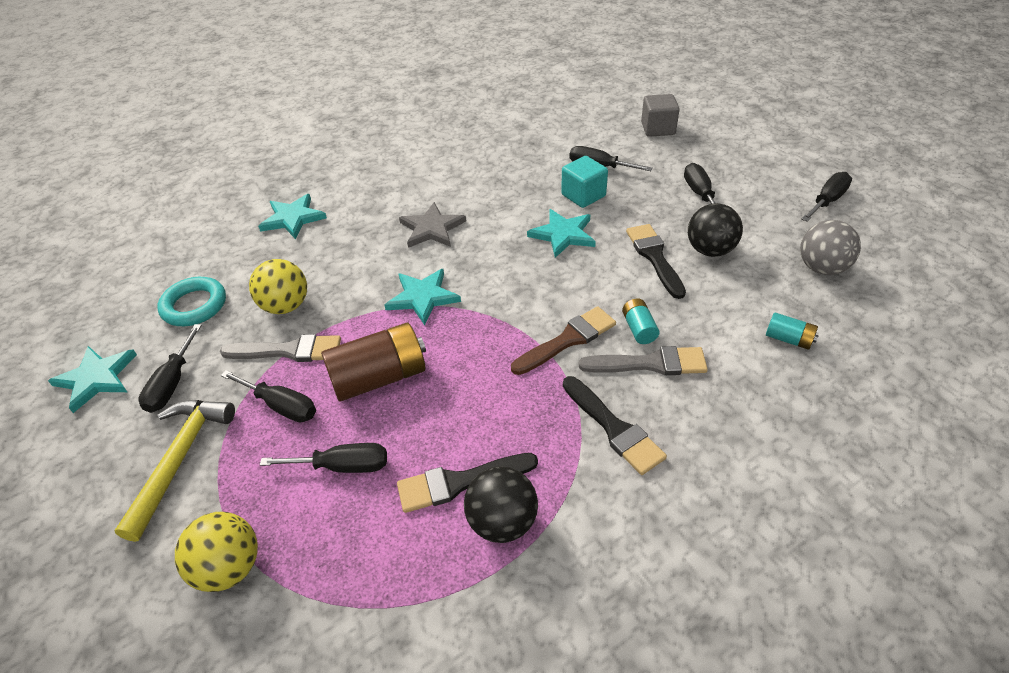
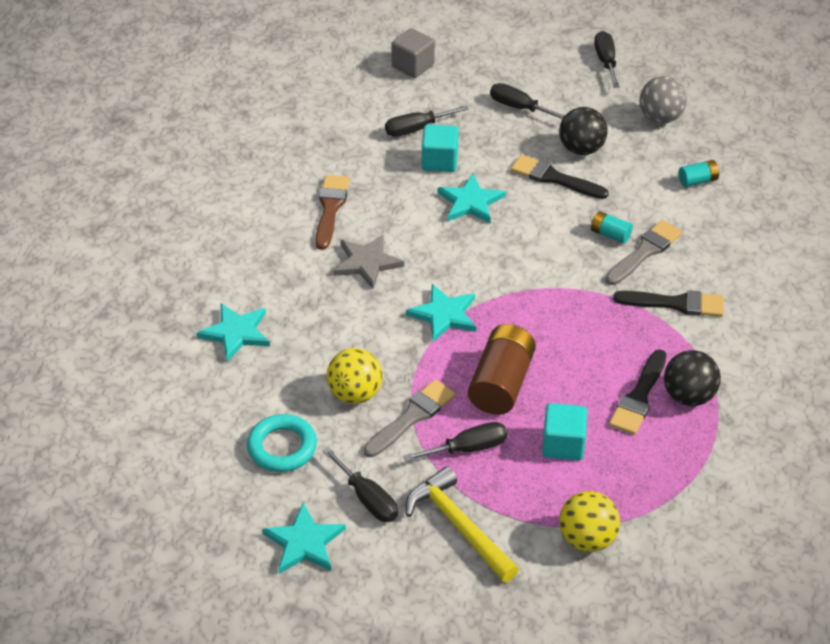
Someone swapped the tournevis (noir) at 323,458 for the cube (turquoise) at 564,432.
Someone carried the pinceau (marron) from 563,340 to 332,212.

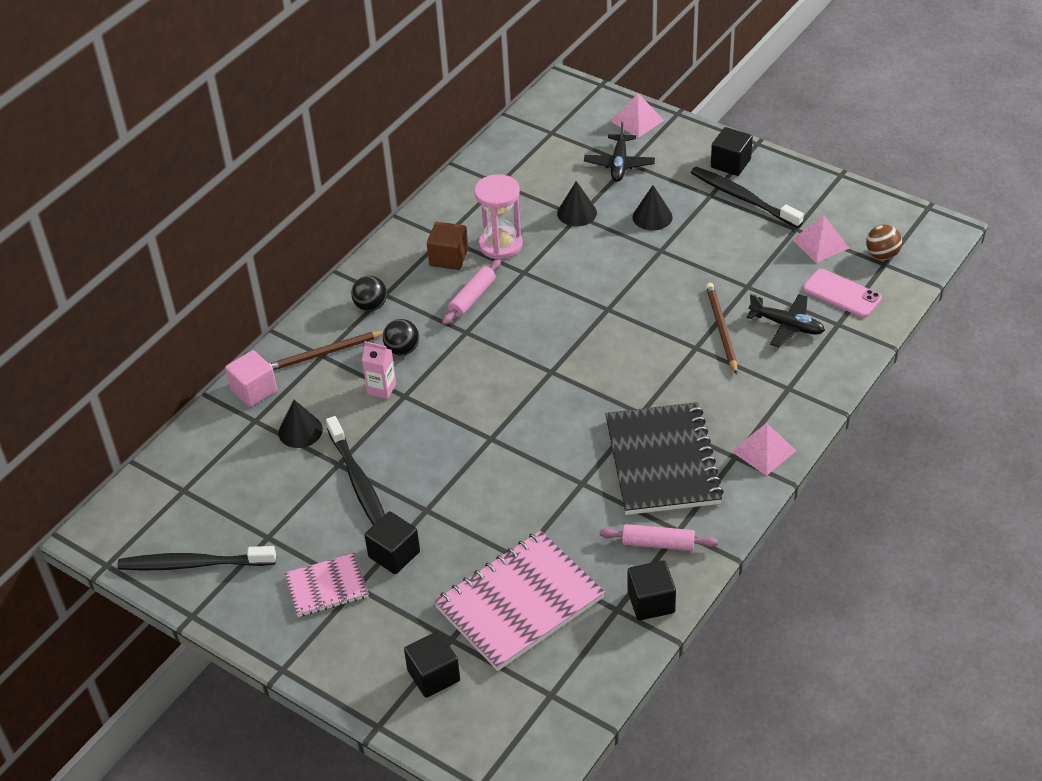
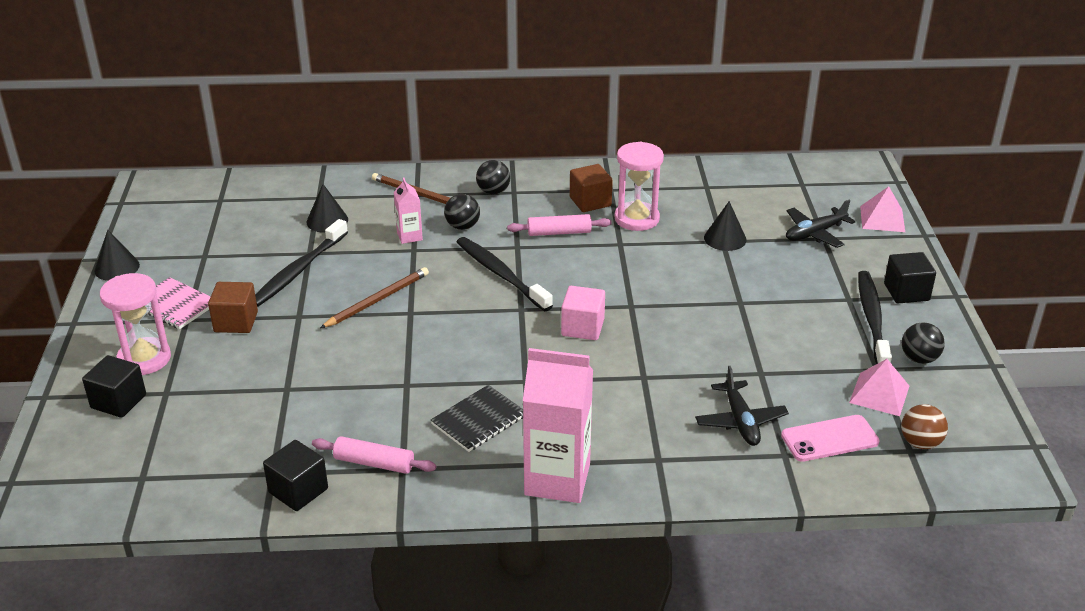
Someone carried the brosse à dents (noir) from 196,558 to 505,274.
Someone carried the cube (rose) from 251,378 to 583,313.
Someone repainted the cube (noir) at 392,542, which became the cube (marron) at 233,307.
Someone took away the carnet (rose) at 519,600.
Someone rotated the rouleau à pâtisserie (rose) at 658,537 by 45 degrees counterclockwise.
Someone scaled the carnet (noir) at 664,458 by 0.54.
Someone carried the cône (noir) from 653,207 to 117,255.
Someone carried the crayon (marron) from 721,329 to 374,297.
Someone swapped the pyramide (rose) at 763,449 for the brique de lait (rose) at 558,425.
Someone rotated the téléphone (rose) at 842,293 by 75 degrees clockwise.
Someone put down the sablier (rose) at 135,324.
Someone put down the balle (noir) at 923,343.

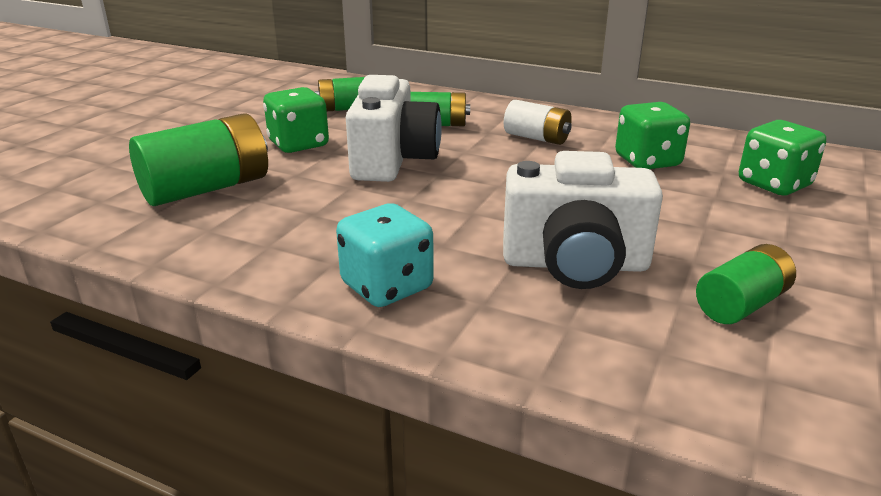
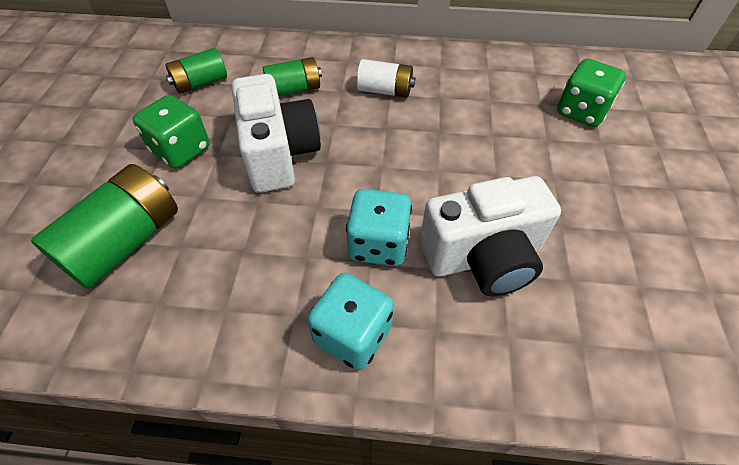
Someone took away the dé (vert) at 652,135.
Someone took away the pile (vert) at 746,284.
Someone put down the dé (turquoise) at 379,227.

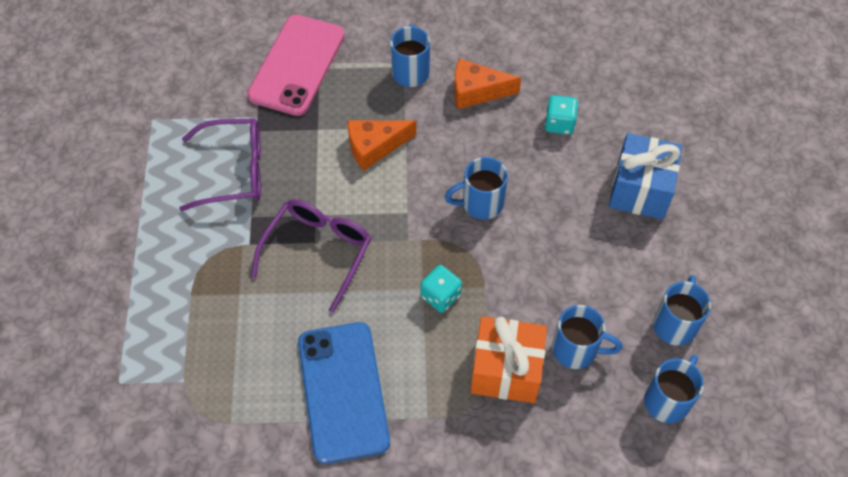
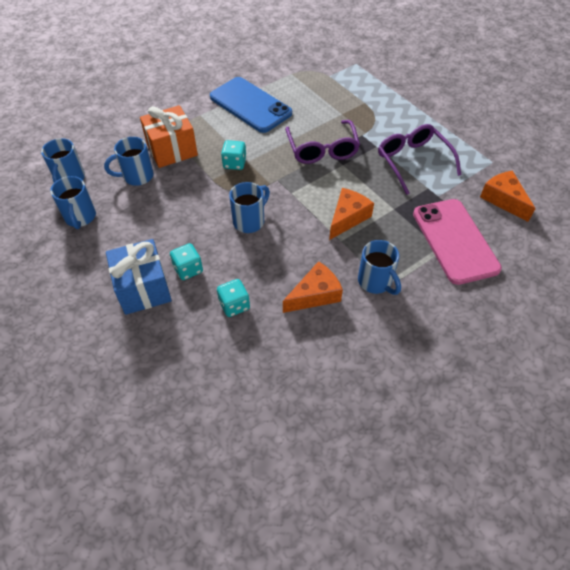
Someone rotated the lunettes (violet) at 220,164 by 105 degrees clockwise.
Someone put down the dé (turquoise) at 186,261.
Someone put down the fromage (orange) at 507,196.

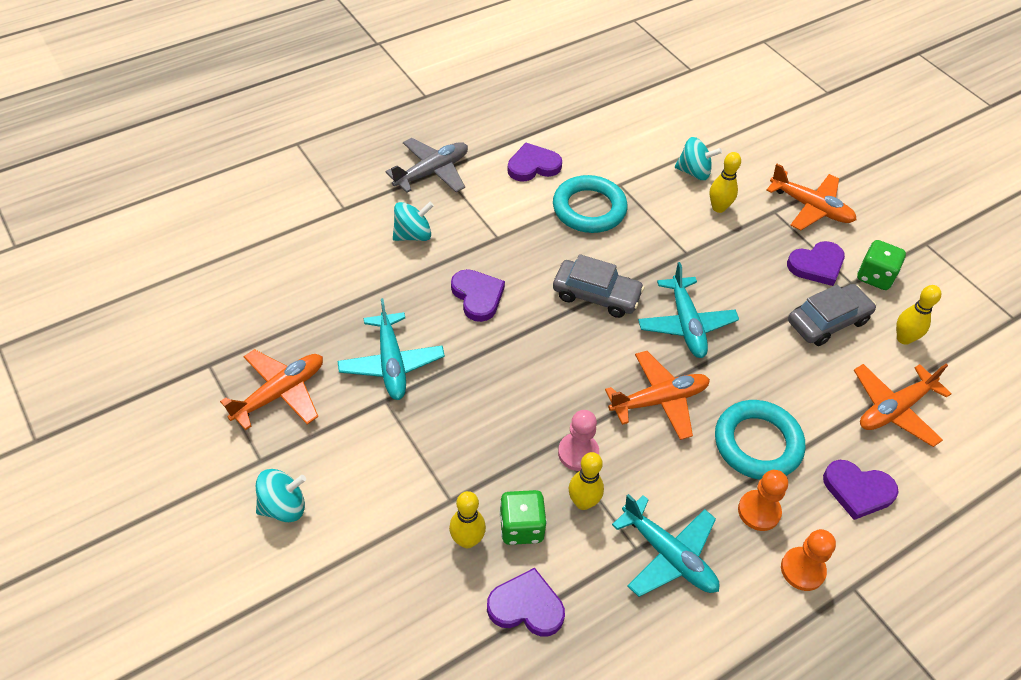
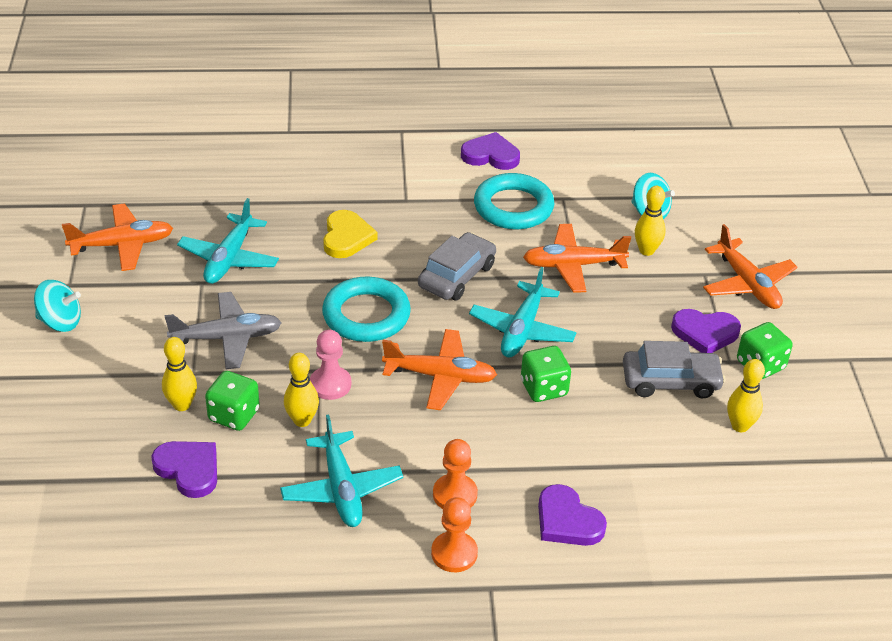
Someone carried the avion (gris) from 426,165 to 223,330.
Someone took away the toupie (turquoise) at 413,221.
Someone repainted the cœur (violet) at 478,295, which became the cœur (jaune) at 350,234.
Someone rotated the voiture (gris) at 598,286 by 105 degrees counterclockwise.
Someone carried the anneau (turquoise) from 760,440 to 366,309.
Someone carried the avion (orange) from 903,405 to 577,258.
Someone put down the dé (vert) at 546,374.

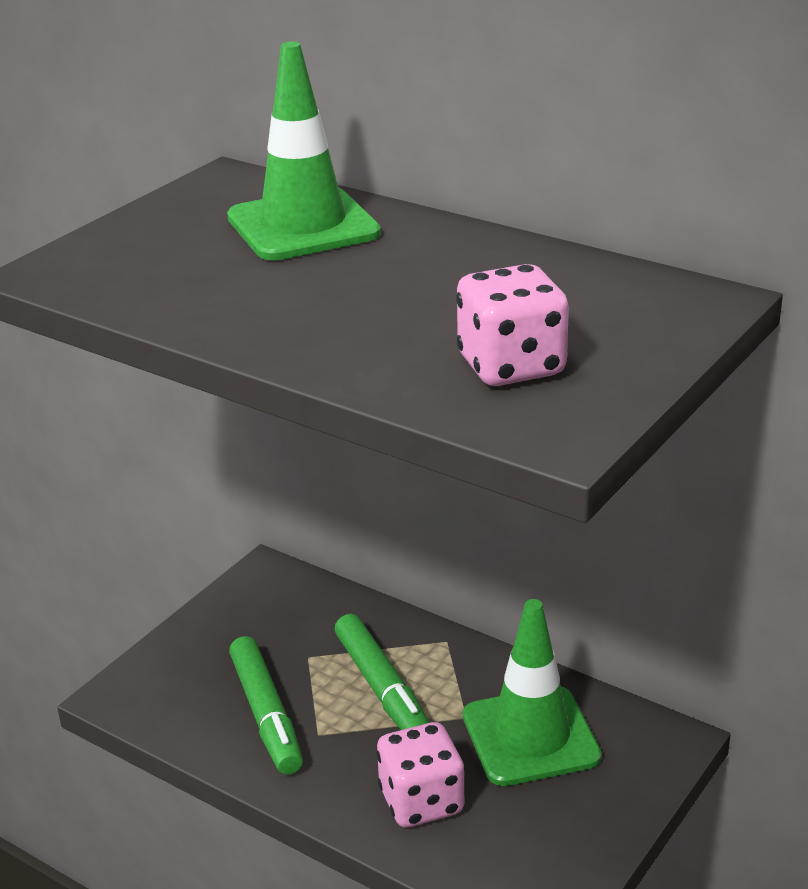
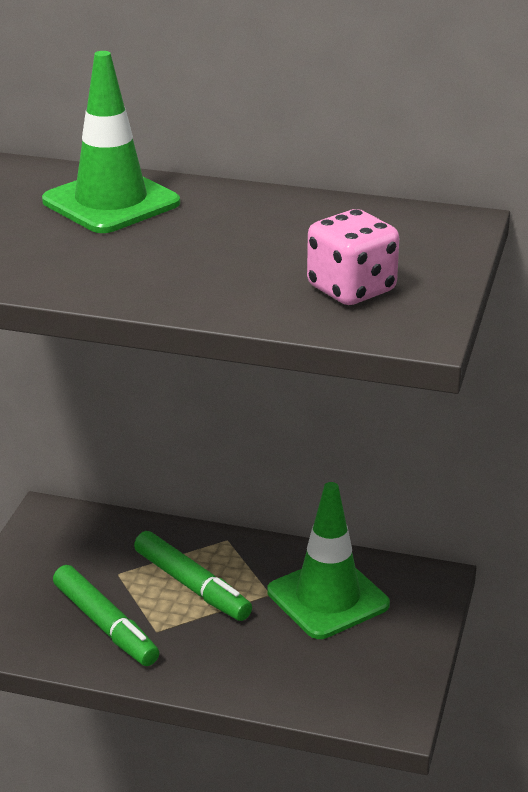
Someone took away the dé (rose) at 420,775.

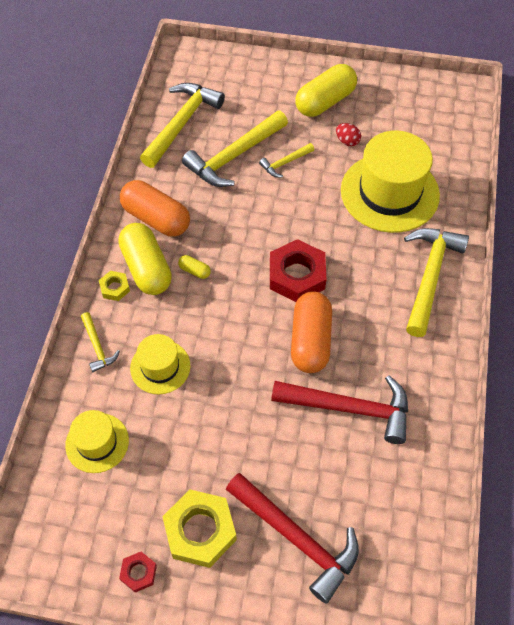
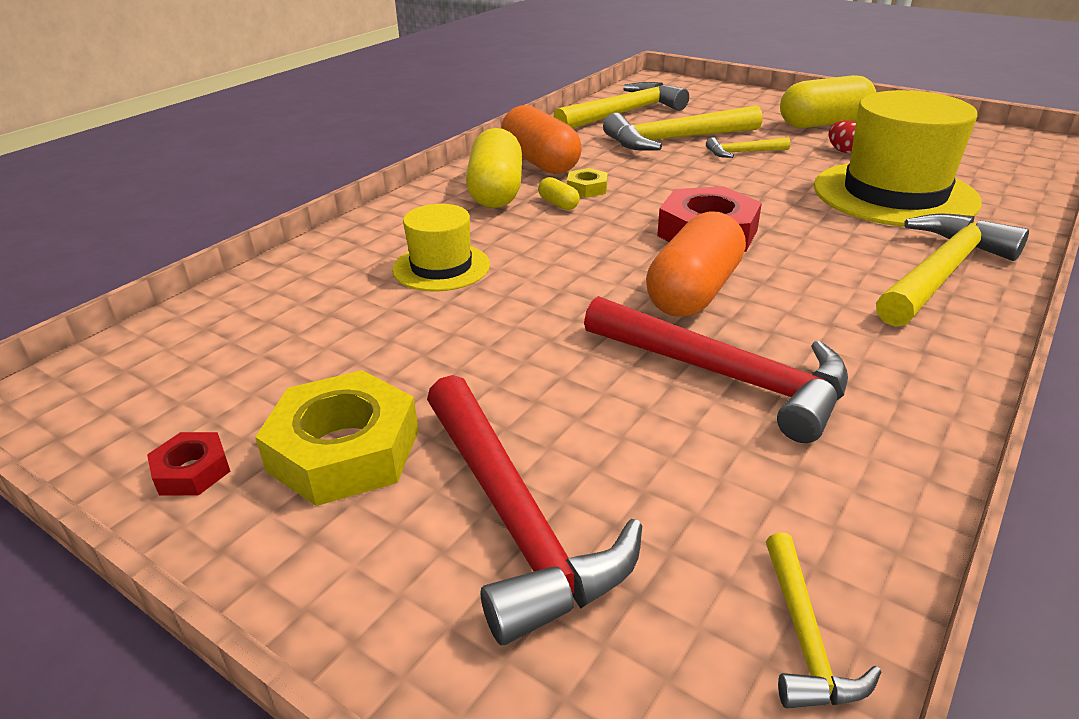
Someone took away the chapeau (jaune) at 97,441.
Someone carried the marteau (jaune) from 100,342 to 823,620.
Someone carried the écrou (jaune) from 114,286 to 587,183.

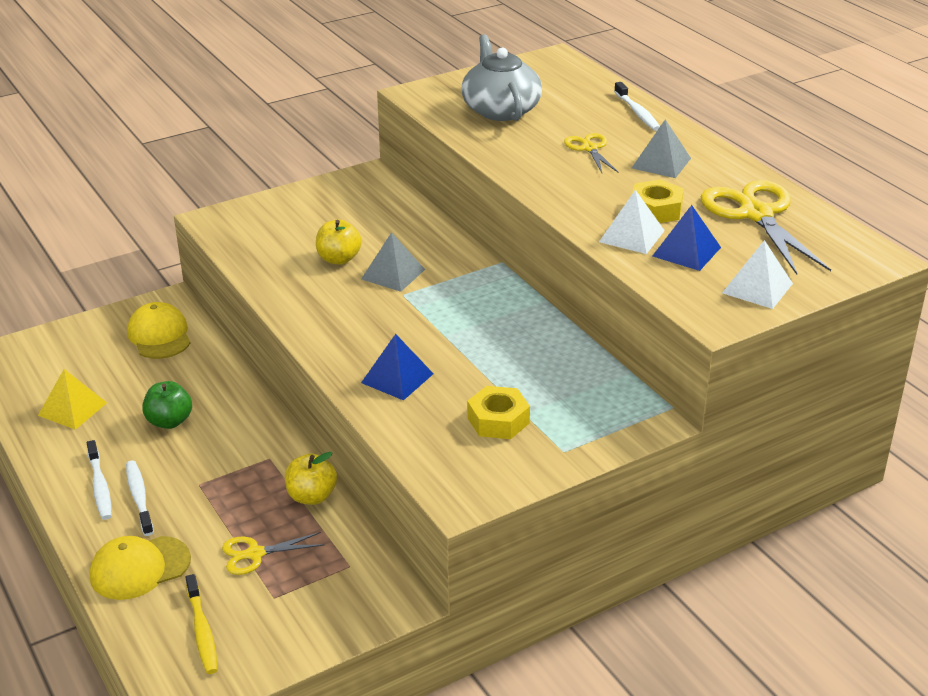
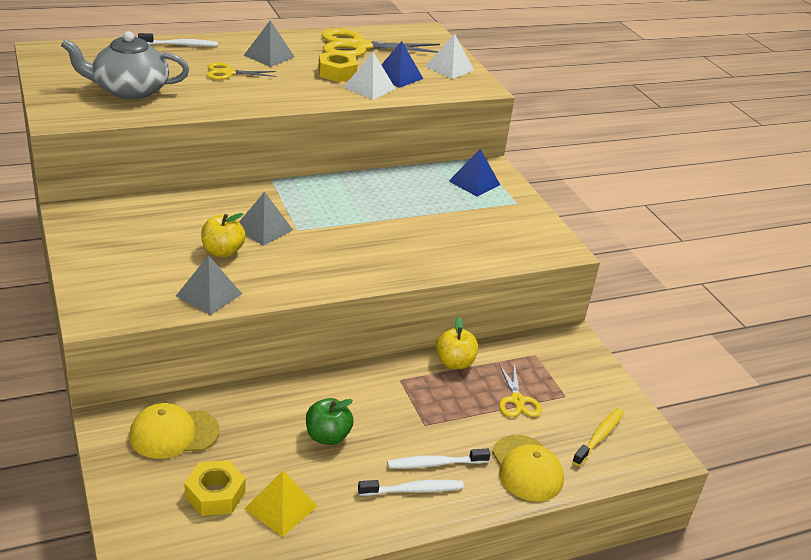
Someone rotated the brosse à dents (jaune) at 201,624 by 45 degrees counterclockwise.
Someone carried the pyramide (bleu) from 397,367 to 474,173.
Someone carried the écrou (jaune) from 498,412 to 215,488.
Someone put down the pyramide (gris) at 209,285.

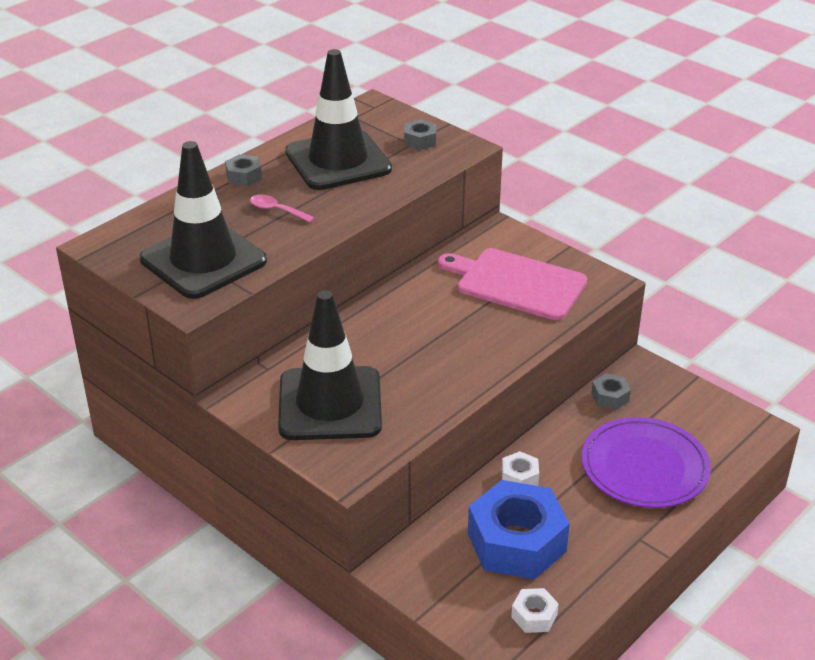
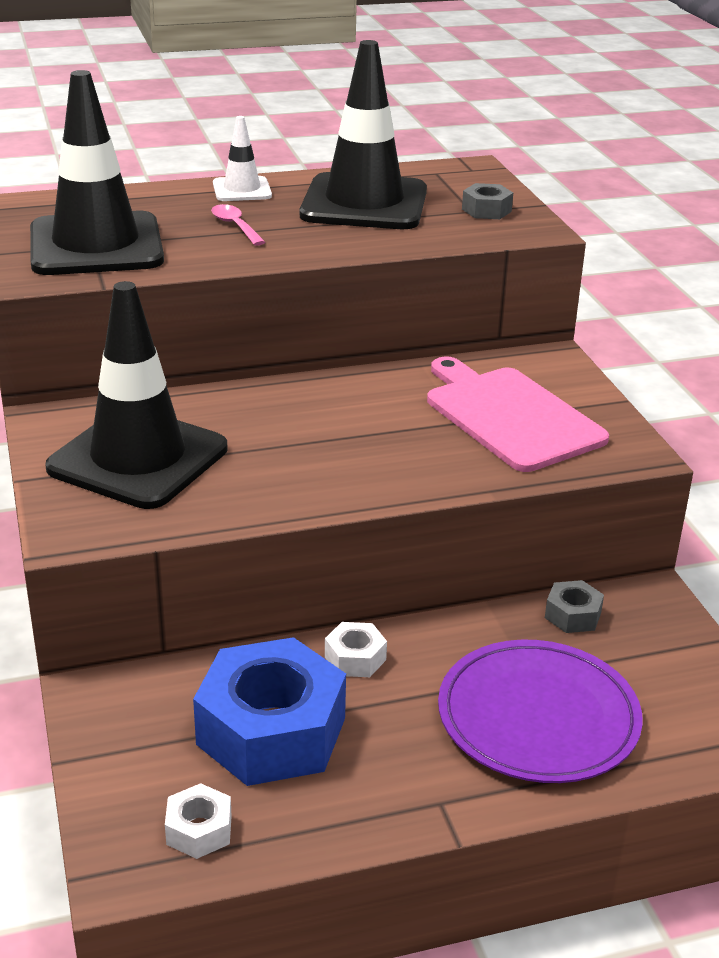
Someone swapped the écrou (gris) at 243,170 for the cône de chantier (blanc) at 242,158.

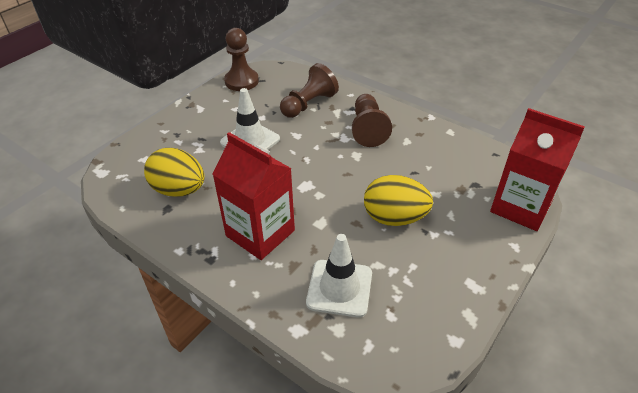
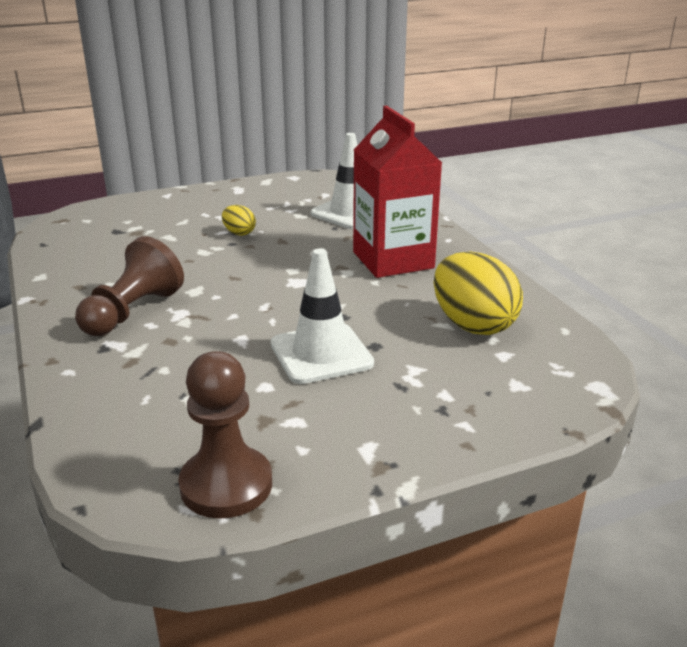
Someone took away the pion (marron) at 309,90.
Someone scaled the œuf (jaune) at 398,200 by 0.48.
Someone took away the brique de lait (rouge) at 537,169.

